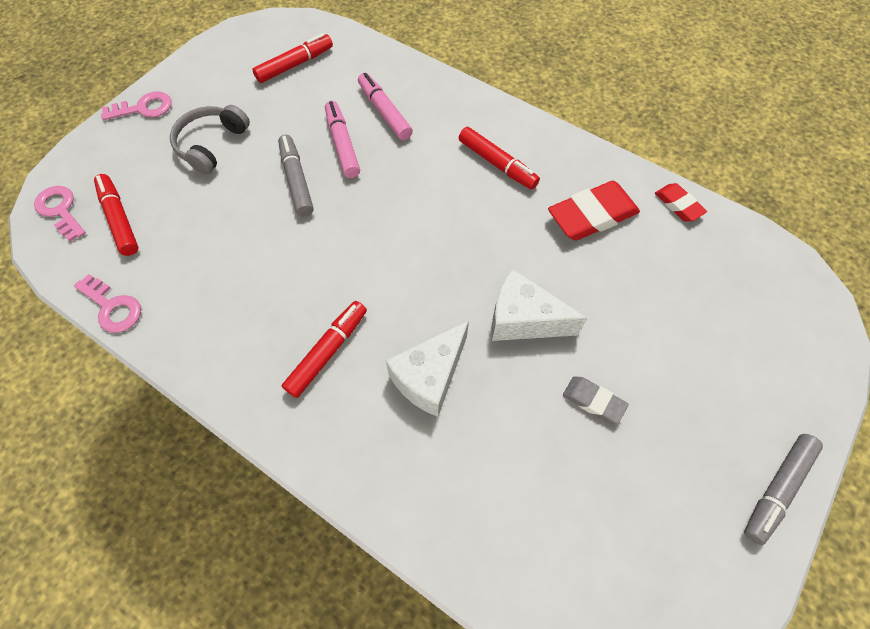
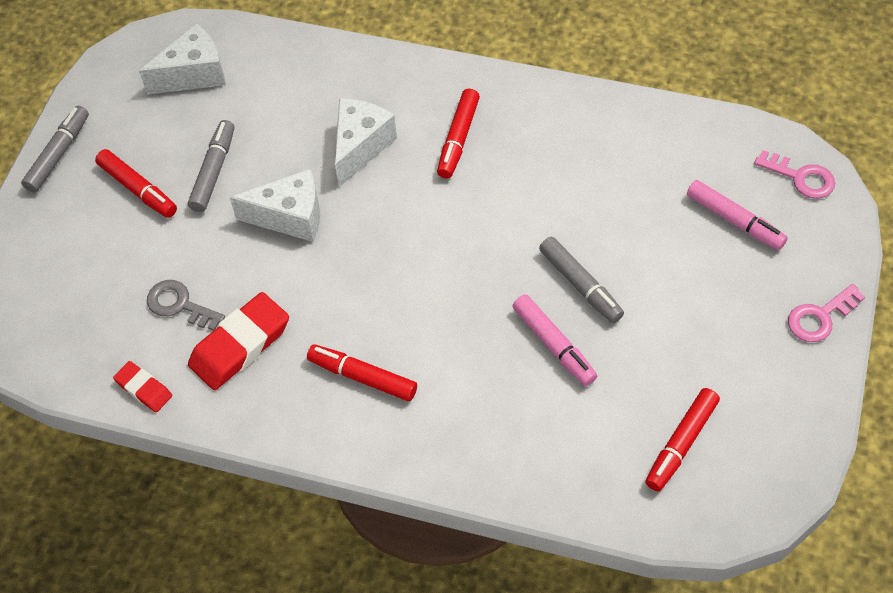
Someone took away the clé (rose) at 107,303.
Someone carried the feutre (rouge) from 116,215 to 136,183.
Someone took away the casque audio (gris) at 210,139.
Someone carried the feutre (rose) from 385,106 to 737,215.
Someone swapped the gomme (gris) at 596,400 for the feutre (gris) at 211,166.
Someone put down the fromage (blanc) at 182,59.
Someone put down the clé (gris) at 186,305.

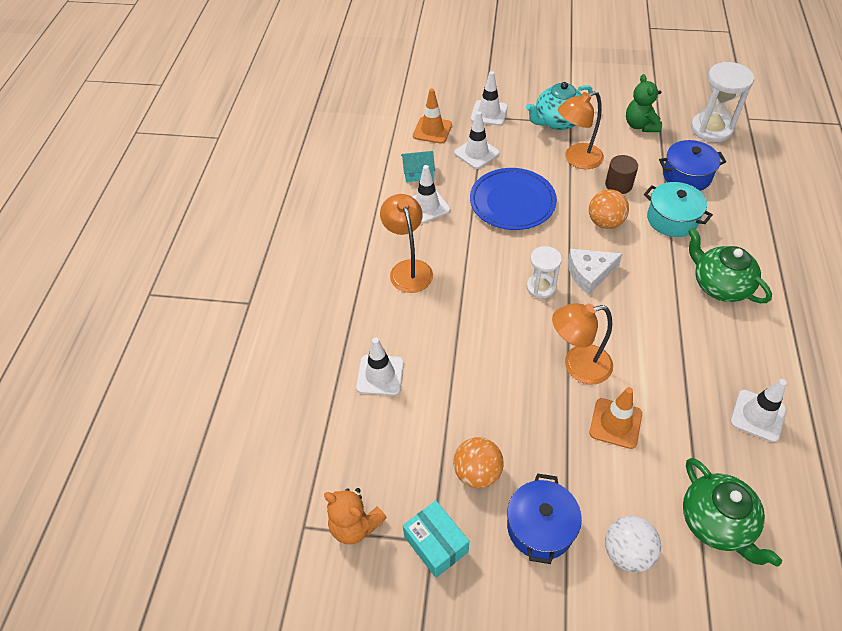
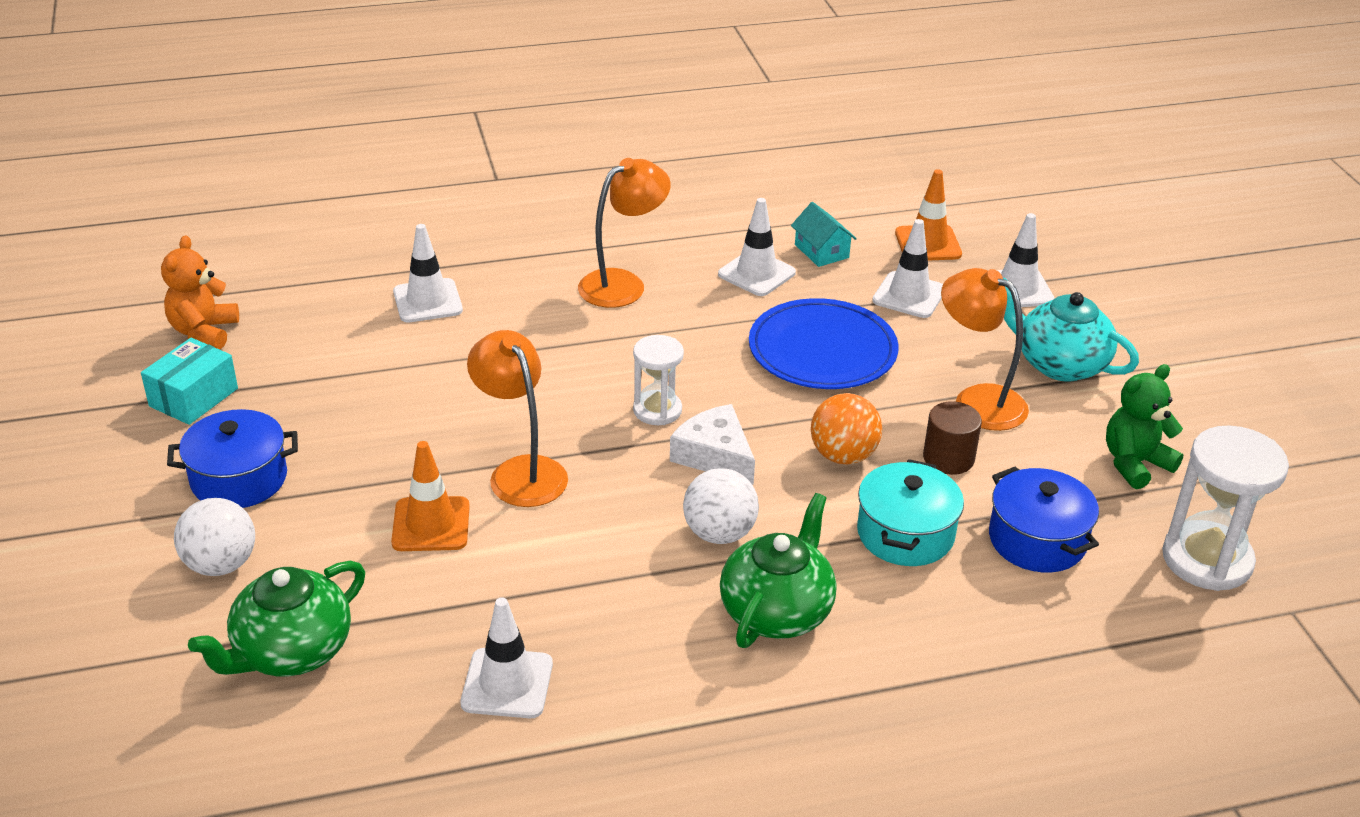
Someone took away the balle (orange) at 478,462.
Someone put down the balle (blanc) at 721,506.

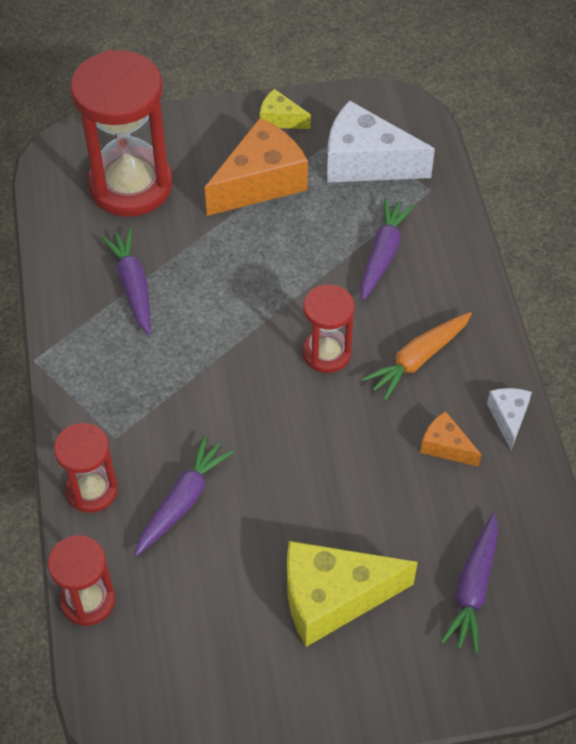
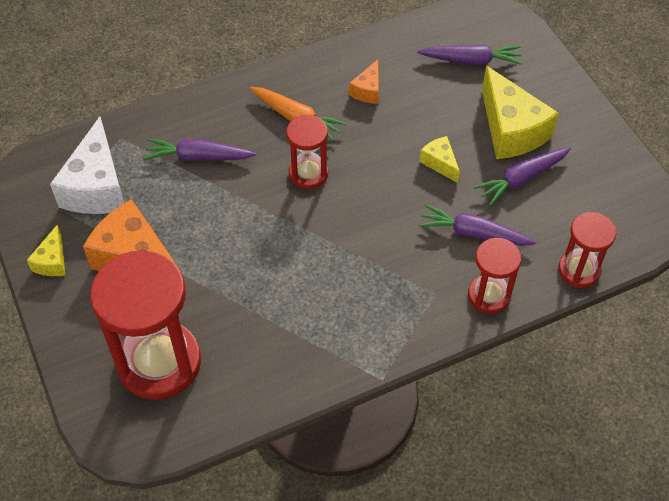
Someone carried the carotte (violet) from 126,281 to 522,176.
Someone took away the fromage (blanc) at 509,419.
Someone put down the fromage (jaune) at 439,159.

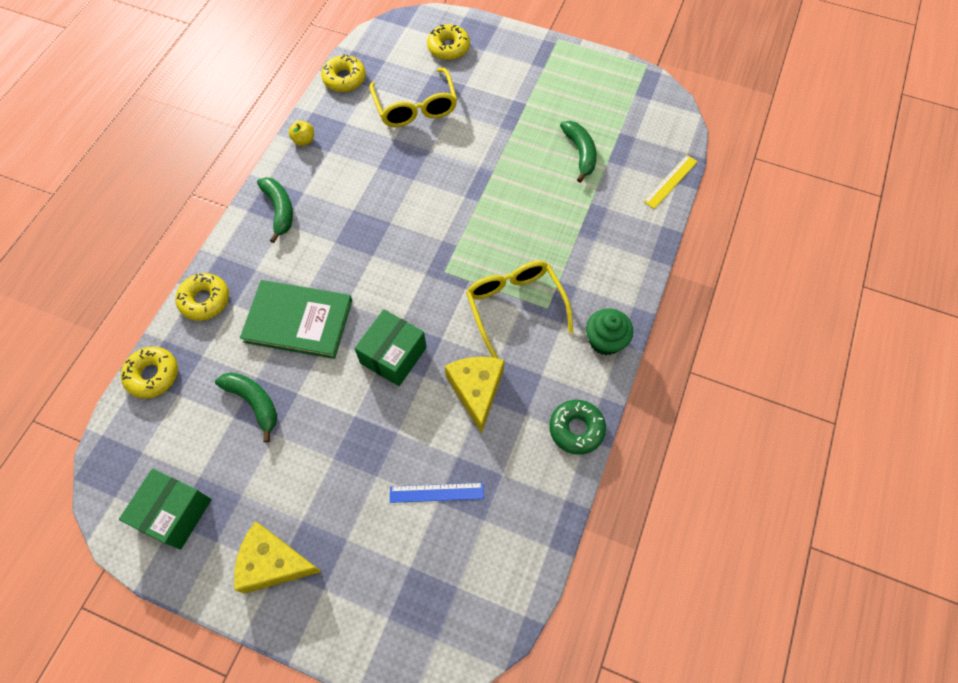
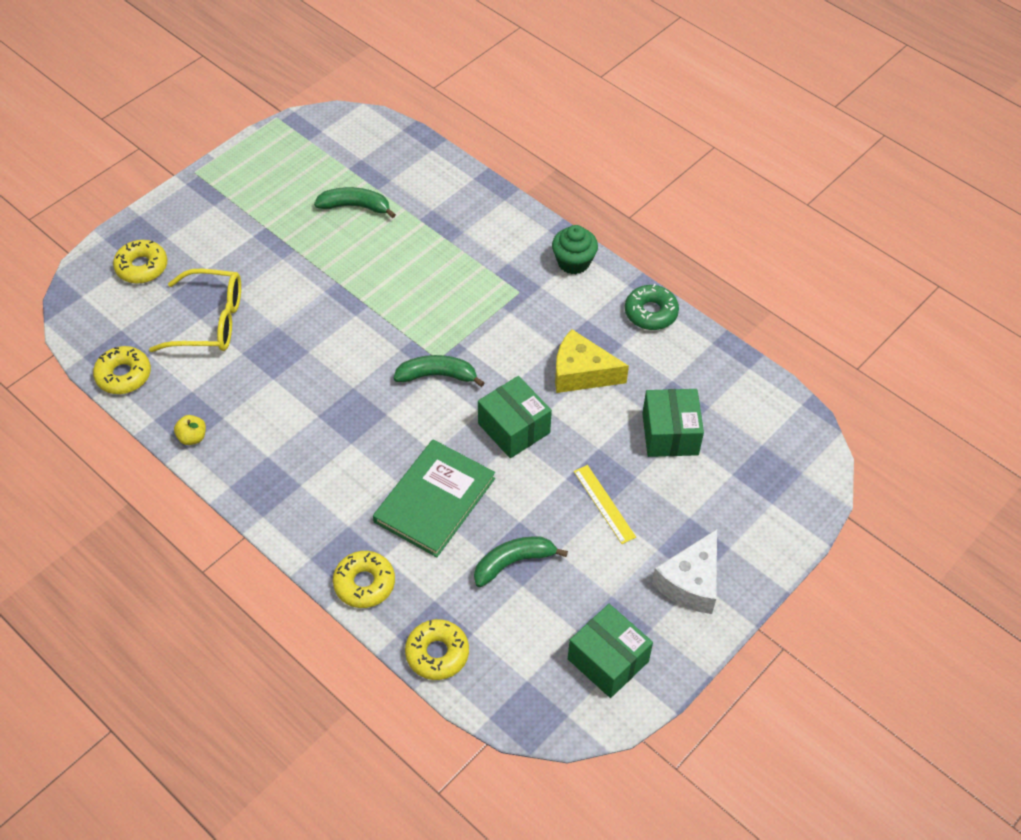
Someone repainted the fromage (jaune) at 278,557, which became the fromage (blanc) at 684,571.
Someone carried the banane (vert) from 275,210 to 439,371.
Someone swapped the règle (bleu) at 437,493 for the boîte (vert) at 673,423.
Someone took away the lunettes (jaune) at 519,309.
Someone carried the règle (jaune) from 670,182 to 605,504.

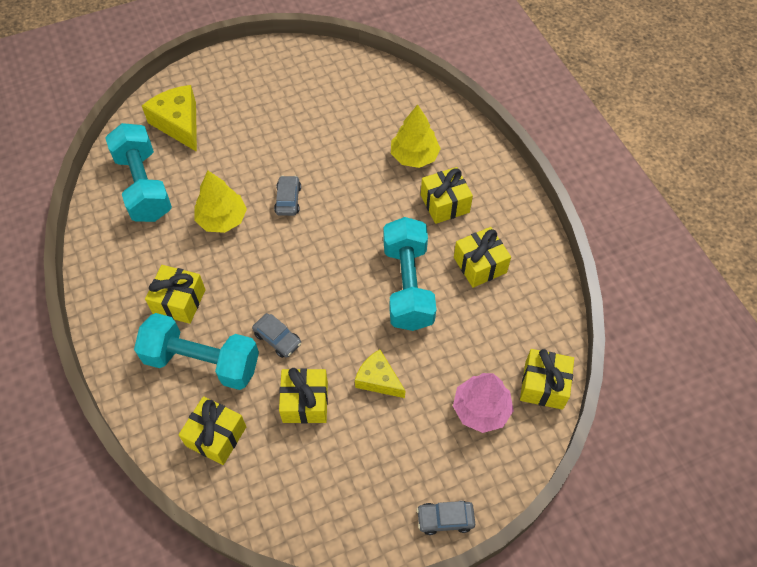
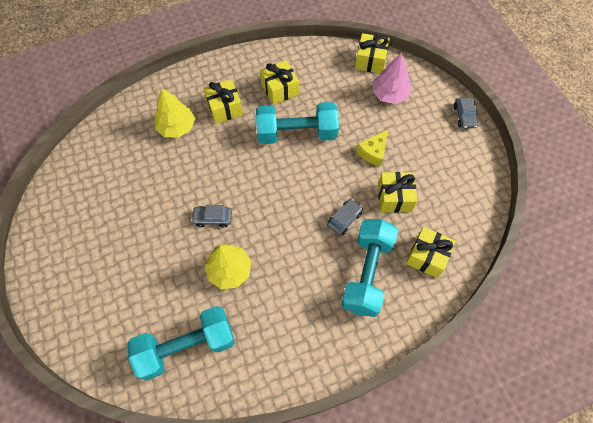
Someone took away the fromage (jaune) at 169,118.
Someone took away the cadeau (jaune) at 175,294.

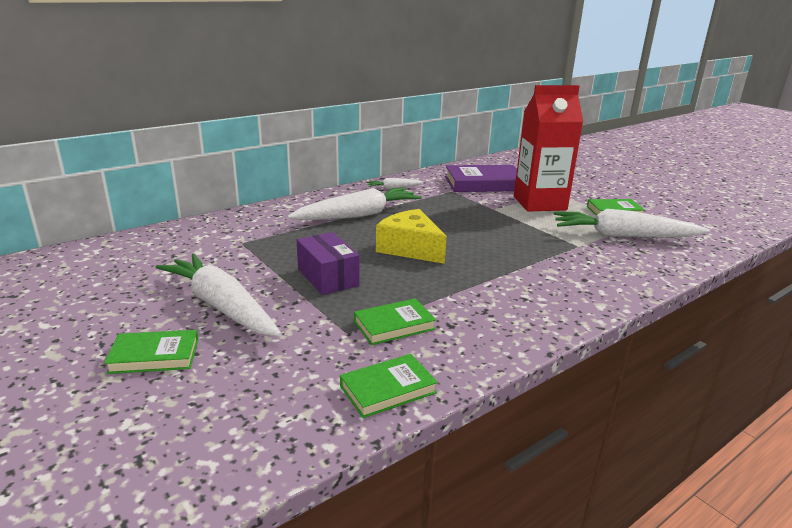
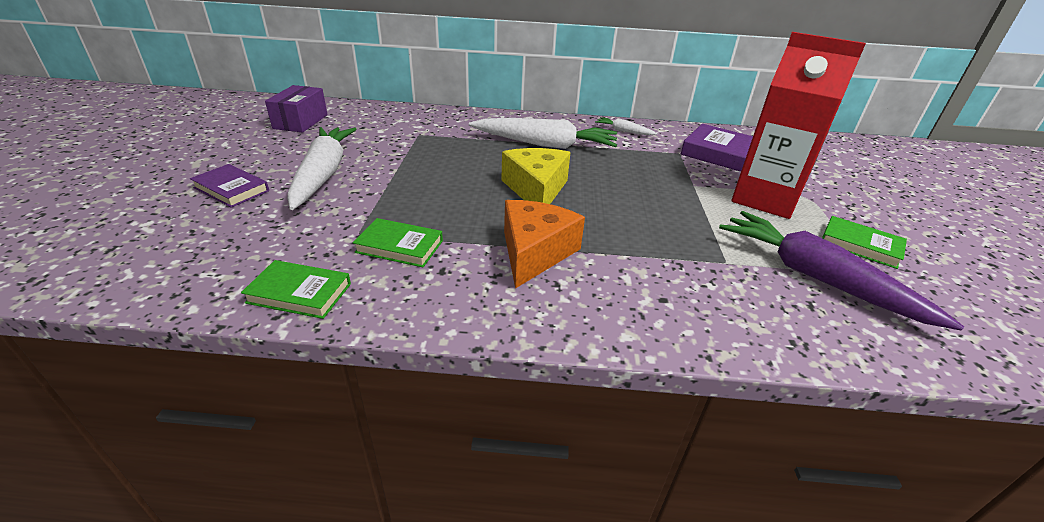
Someone repainted the livre (vert) at 151,352, which became the livre (violet) at 229,186.
Someone carried the boîte (violet) from 328,263 to 296,109.
Someone repainted the carotte (blanc) at 632,223, which became the carotte (violet) at 841,271.
Someone put down the fromage (orange) at 544,244.

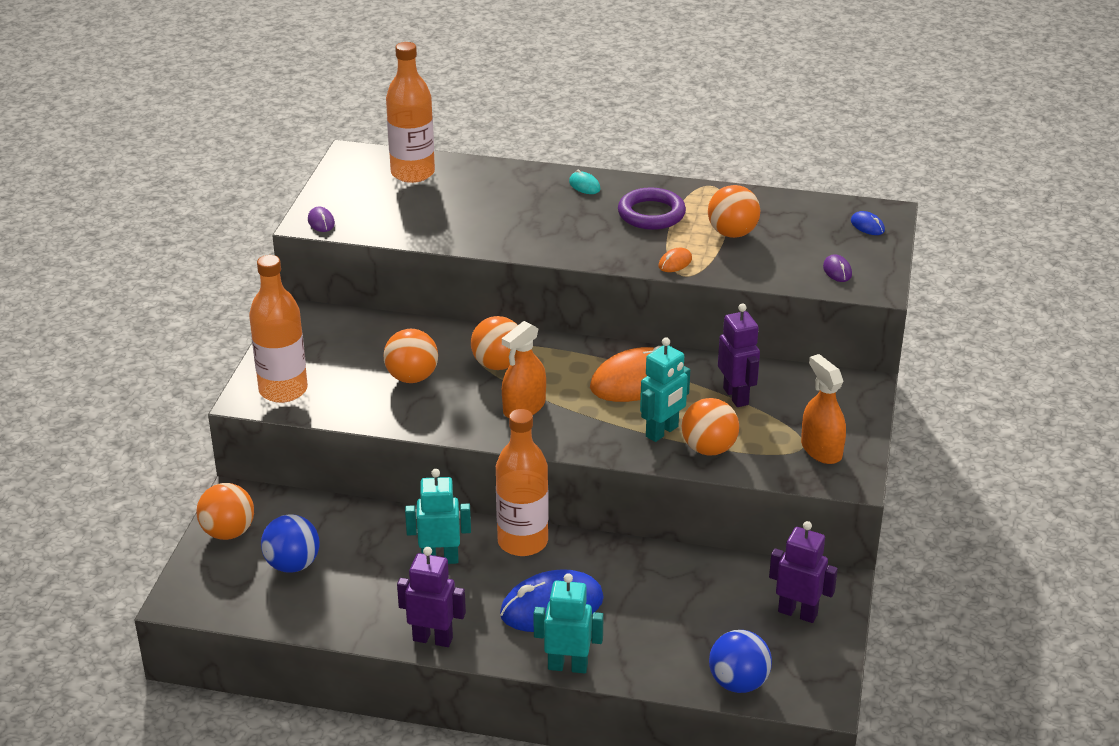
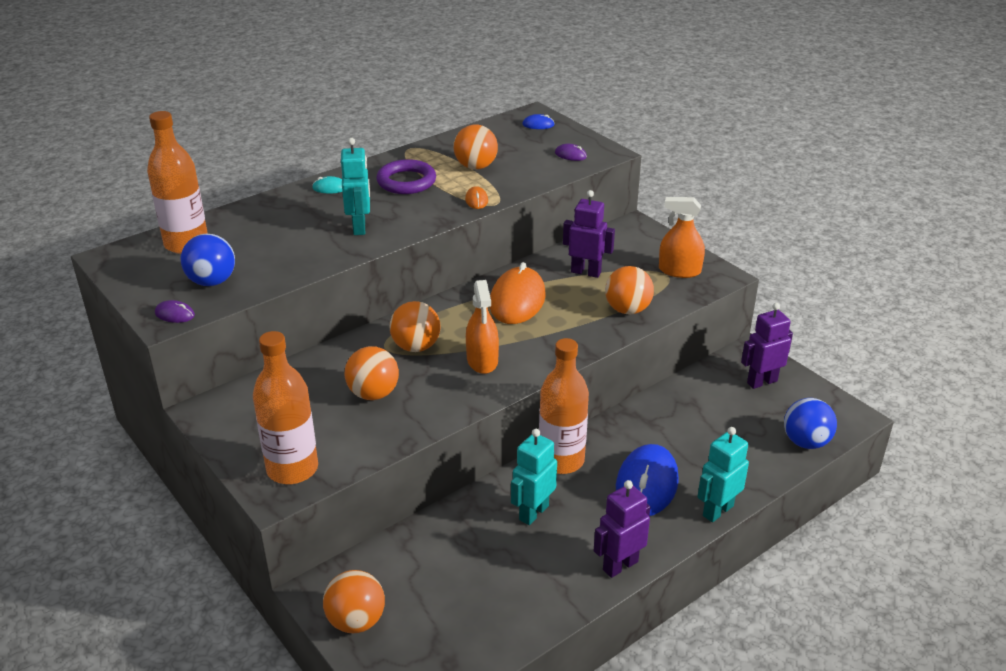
Someone carried the balle (bleu) from 290,543 to 208,260.
Someone carried the robot (turquoise) from 665,390 to 355,186.

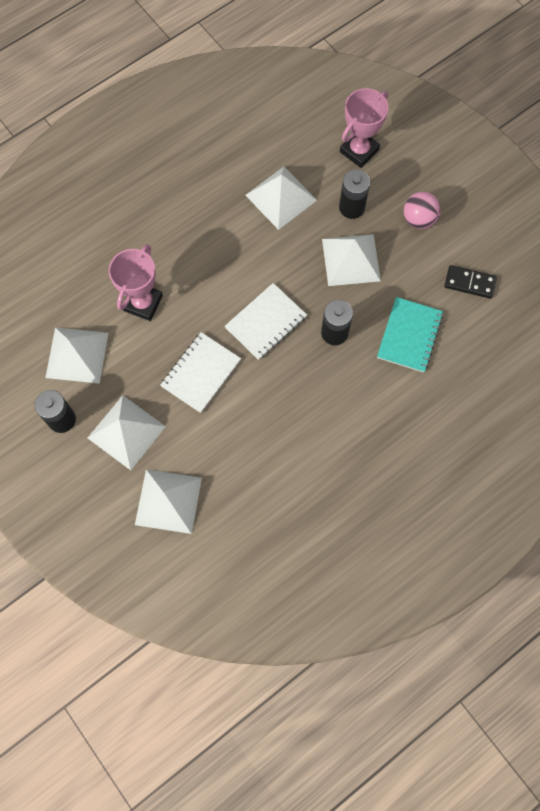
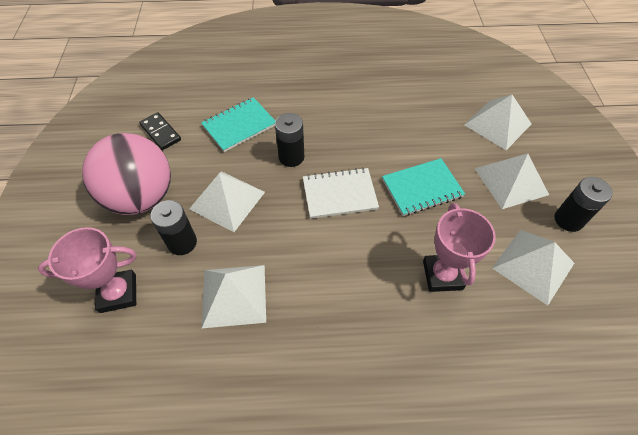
Someone rotated the trophée (rose) at 136,282 by 60 degrees counterclockwise.
Someone repainted the carnet (blanc) at 200,372, which became the carnet (turquoise) at 423,187.
Someone scaled the balle (rose) at 422,210 by 2.01.

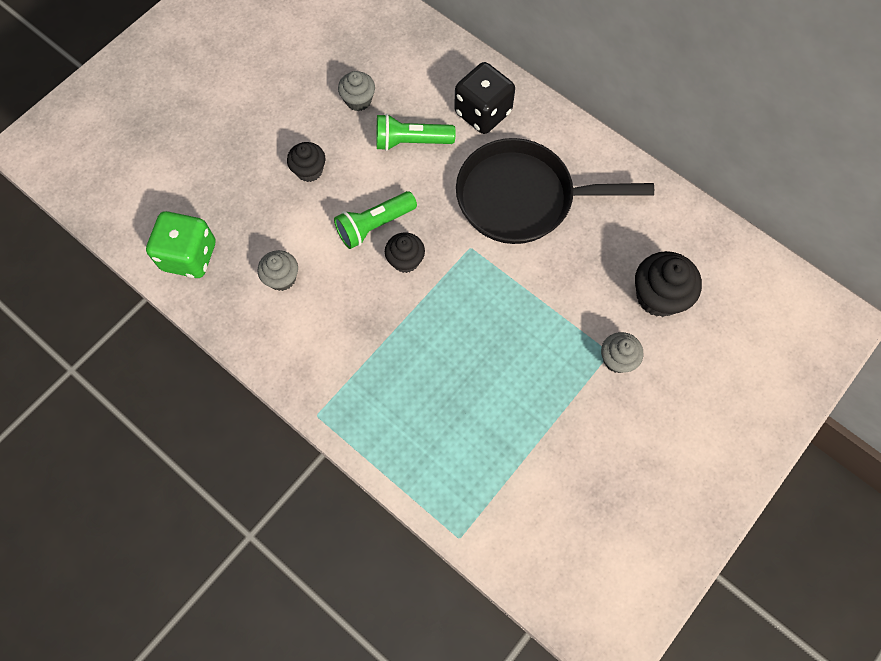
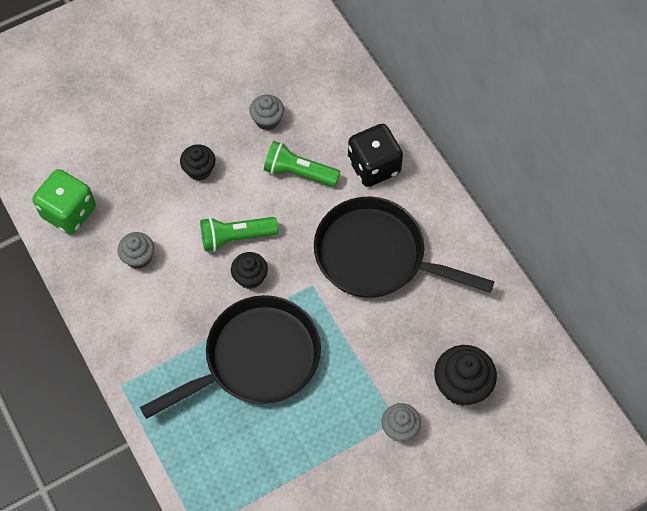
Someone put down the poêle (noir) at 230,357.

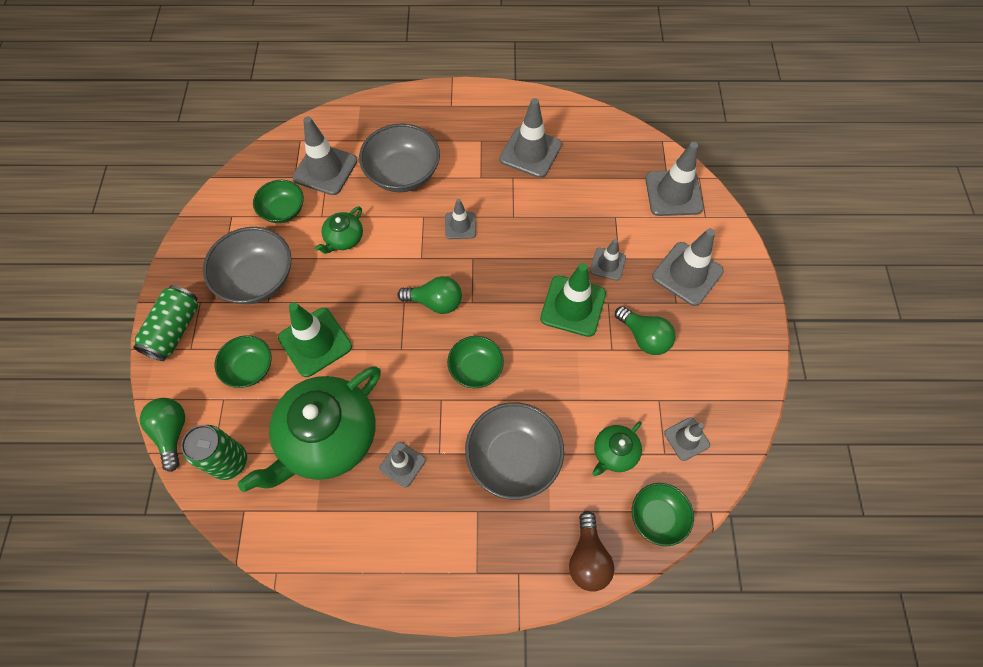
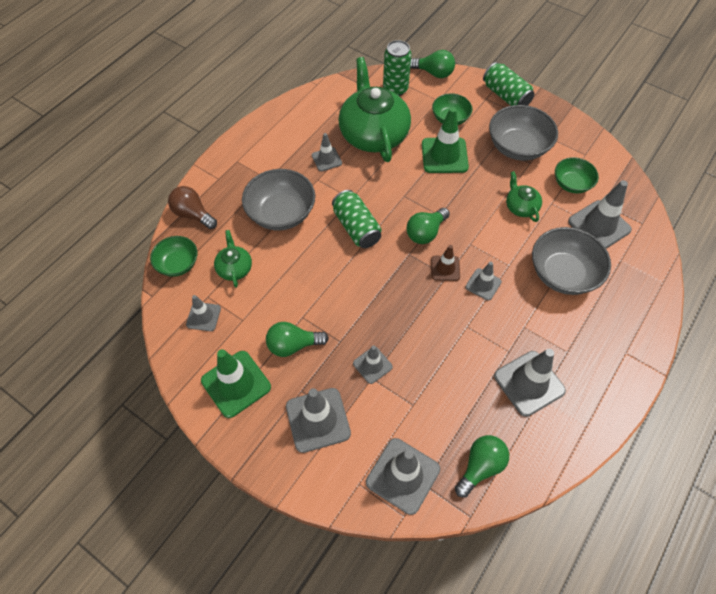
Someone swapped the bol (vert) at 475,362 for the canette (vert) at 357,219.
Someone carried the cône de chantier (vert) from 573,300 to 236,383.
Someone put down the cône de chantier (marron) at 445,263.
Someone put down the ampoule (vert) at 482,466.

